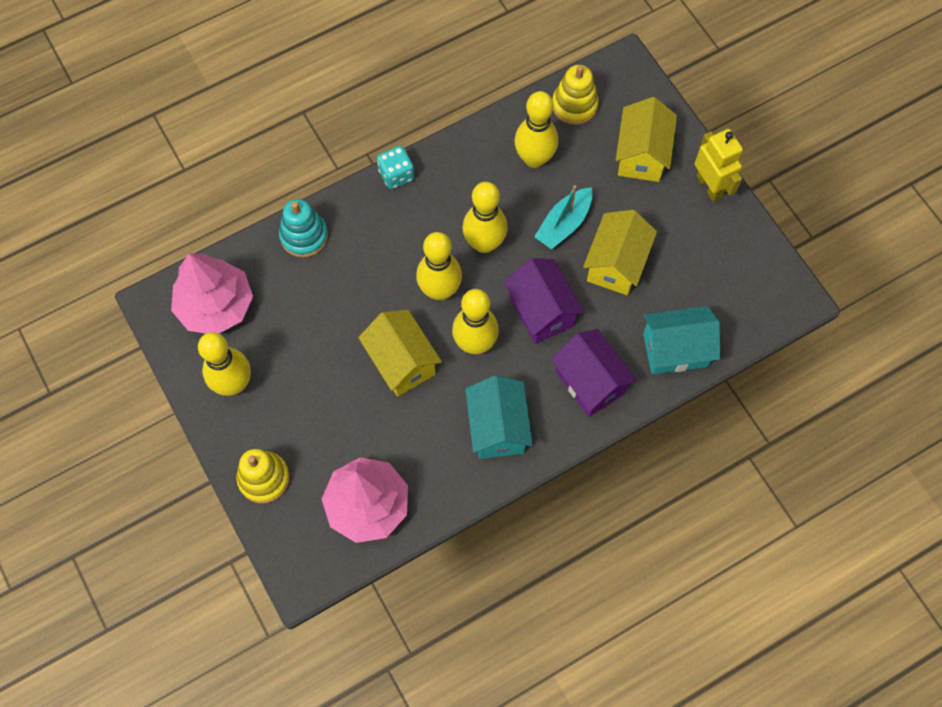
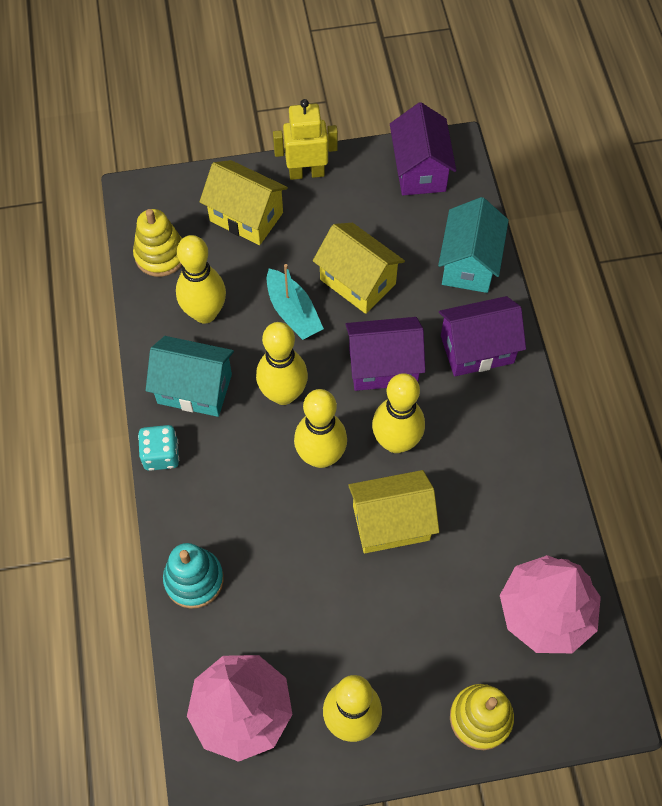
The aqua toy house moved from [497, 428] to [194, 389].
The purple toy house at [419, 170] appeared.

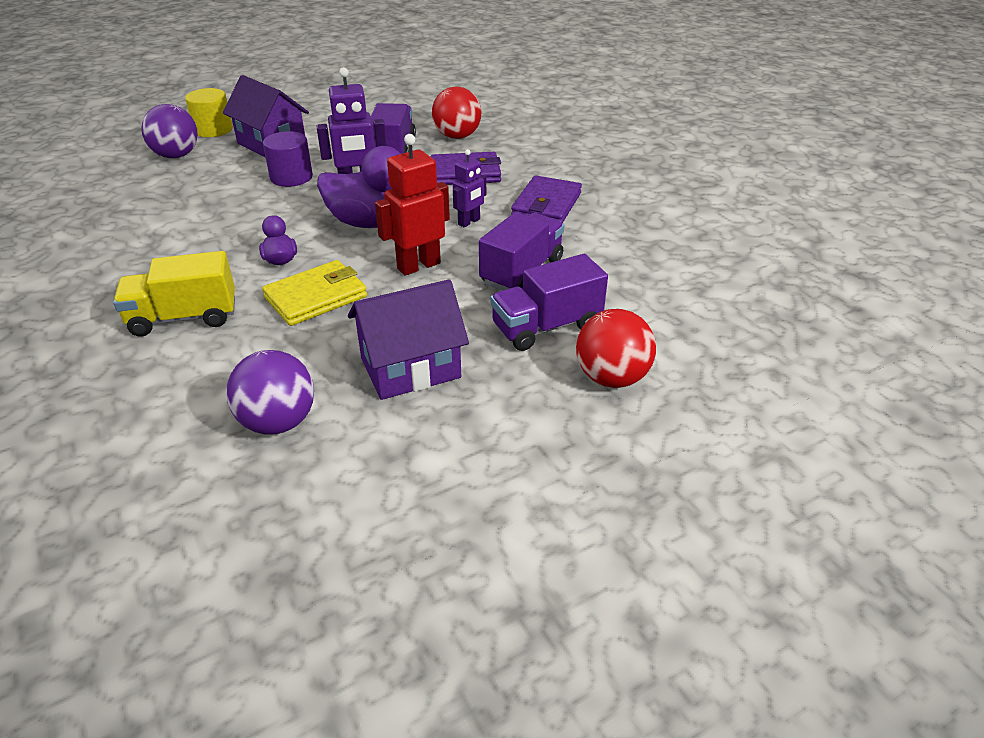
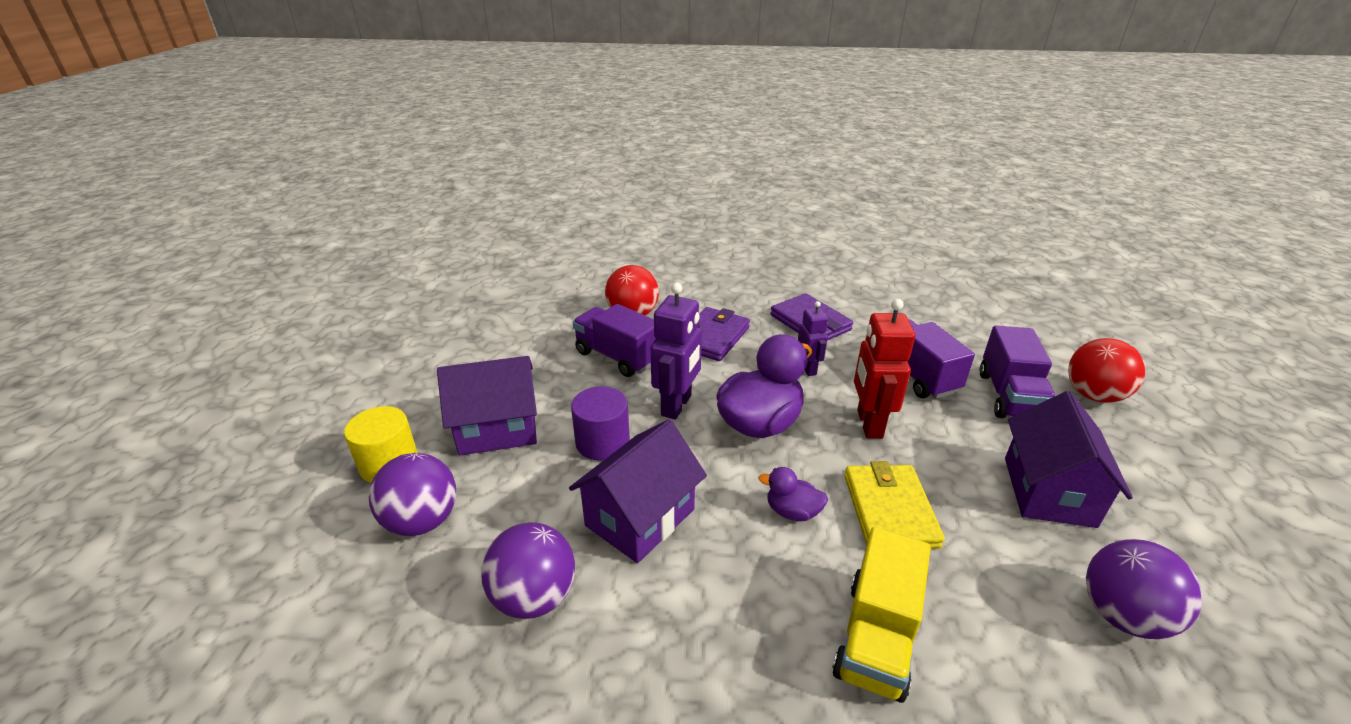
The purple ball at [534, 597] appeared.
The purple toy house at [640, 517] appeared.

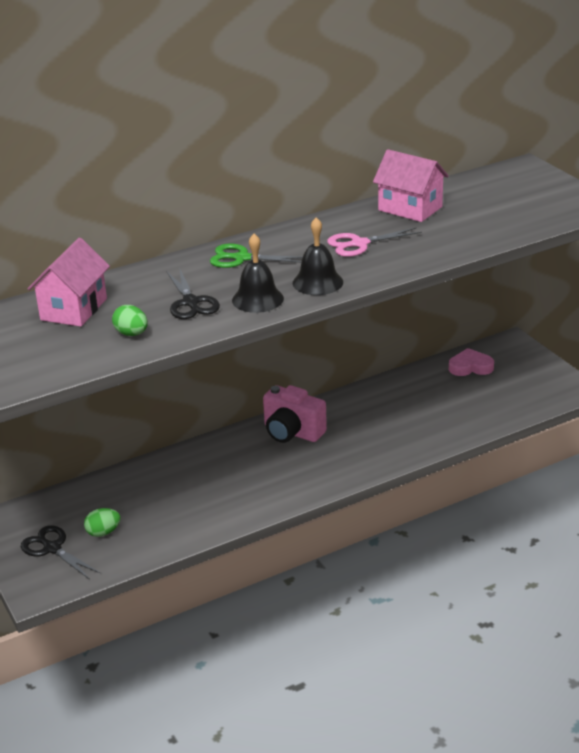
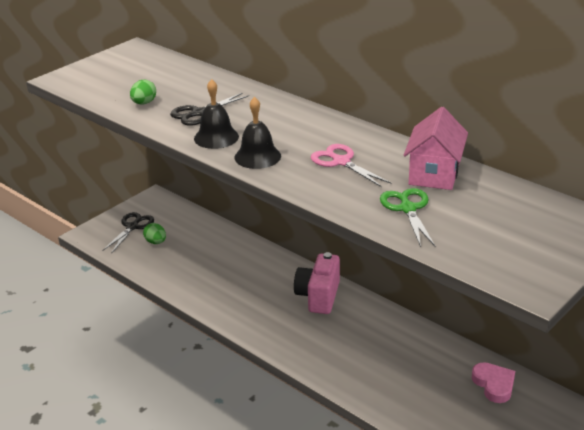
The green shears moved from [242, 258] to [408, 209].
The rose-pink toy house at [74, 309] disappeared.

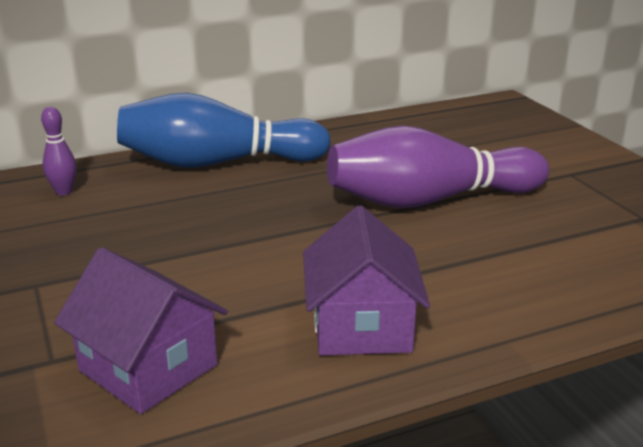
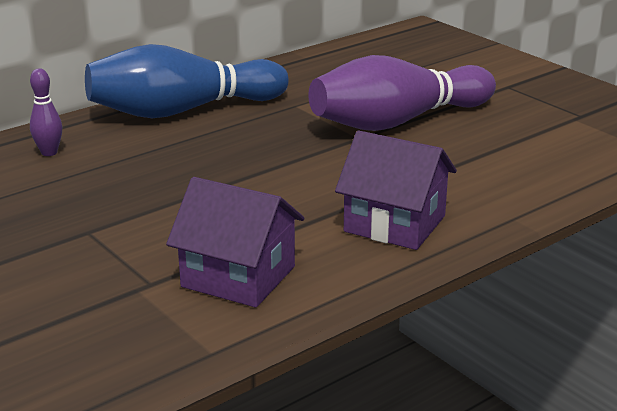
The purple toy house at [361, 326] turned 45 degrees counterclockwise.

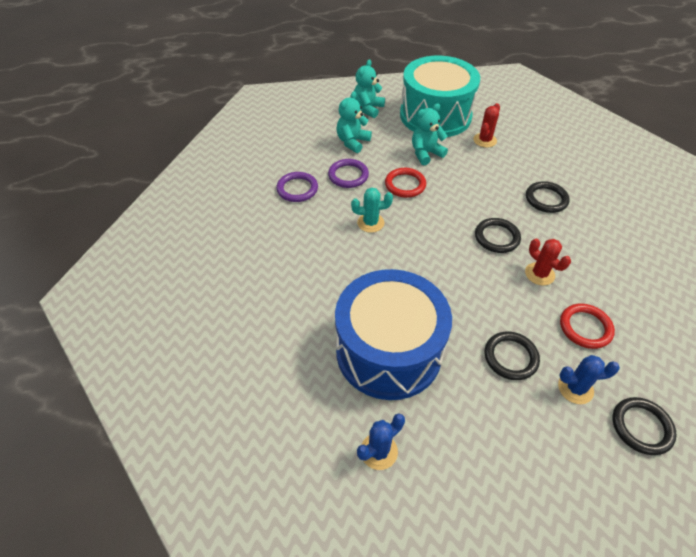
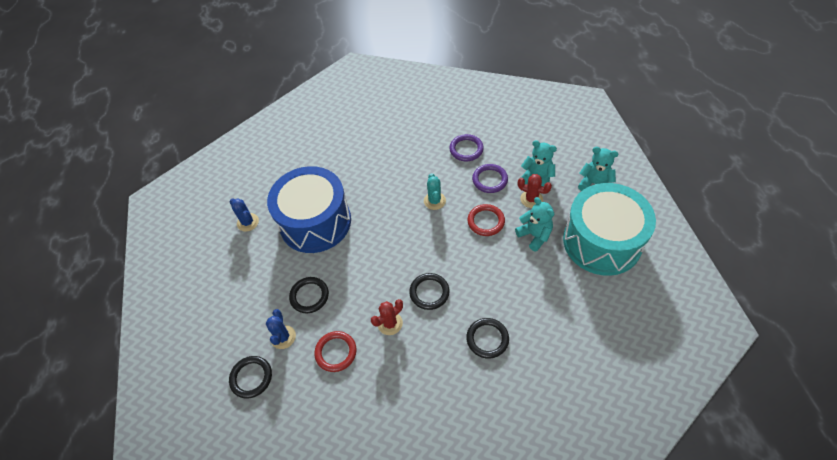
The scarlet saguaro cactus moved from [484, 140] to [531, 199].

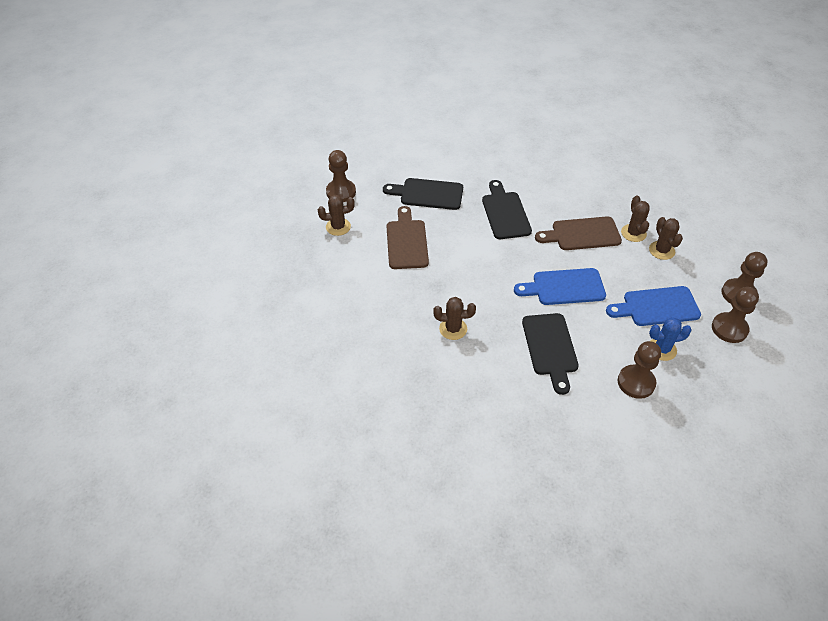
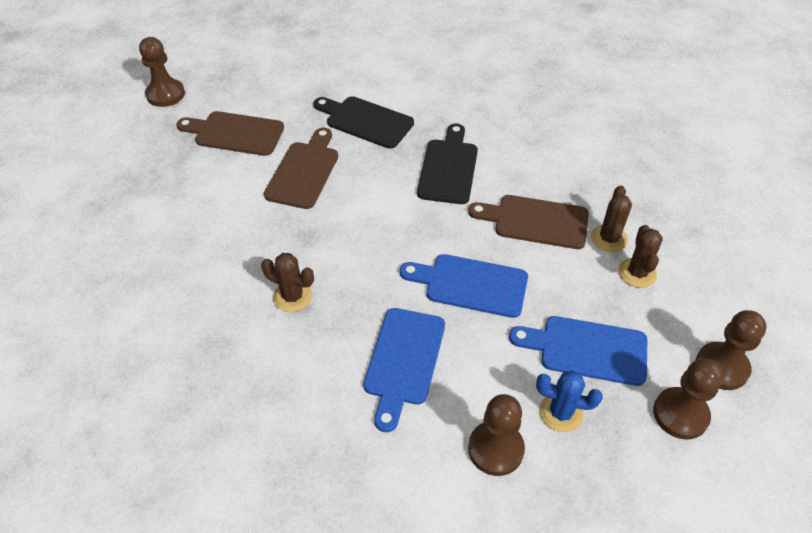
The dark brown chess pawn moved from [341, 192] to [165, 94].
The dark brown saguaro cactus at [338, 227] was replaced by the dark brown cutting board at [235, 133].
The ebony cutting board at [550, 348] became the royal blue cutting board at [404, 361].

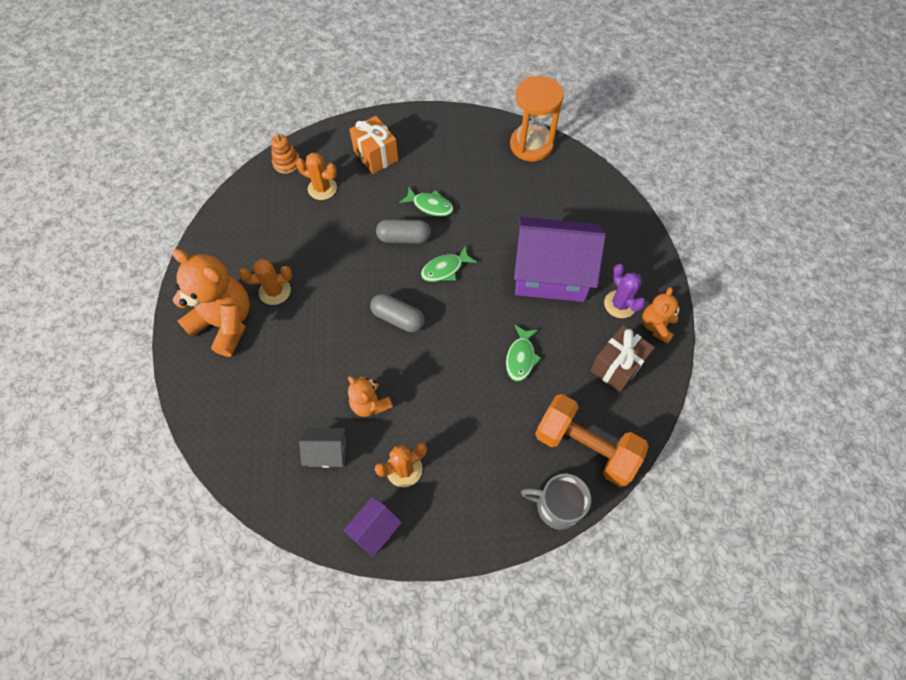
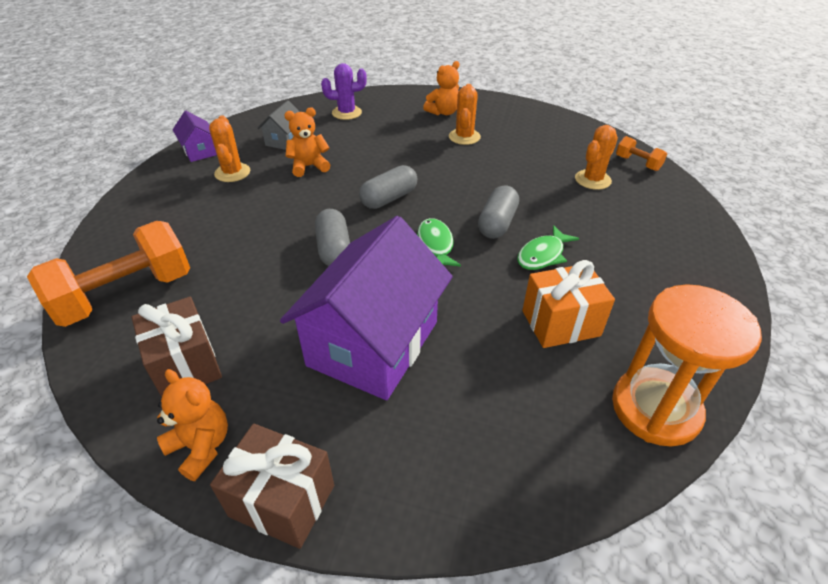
The dark brown present at [282, 500] appeared.
The grey pill at [334, 249] appeared.
The purple saguaro cactus moved from [620, 304] to [346, 113].
The bright orange teddy at [225, 323] changed to 0.54 times the size.
The bright orange present moved from [376, 156] to [561, 323].
The bright orange ring stacker at [287, 163] was replaced by the bright orange hand weight at [637, 163].
The green toy fish at [521, 358] disappeared.
The grey mug at [556, 506] disappeared.

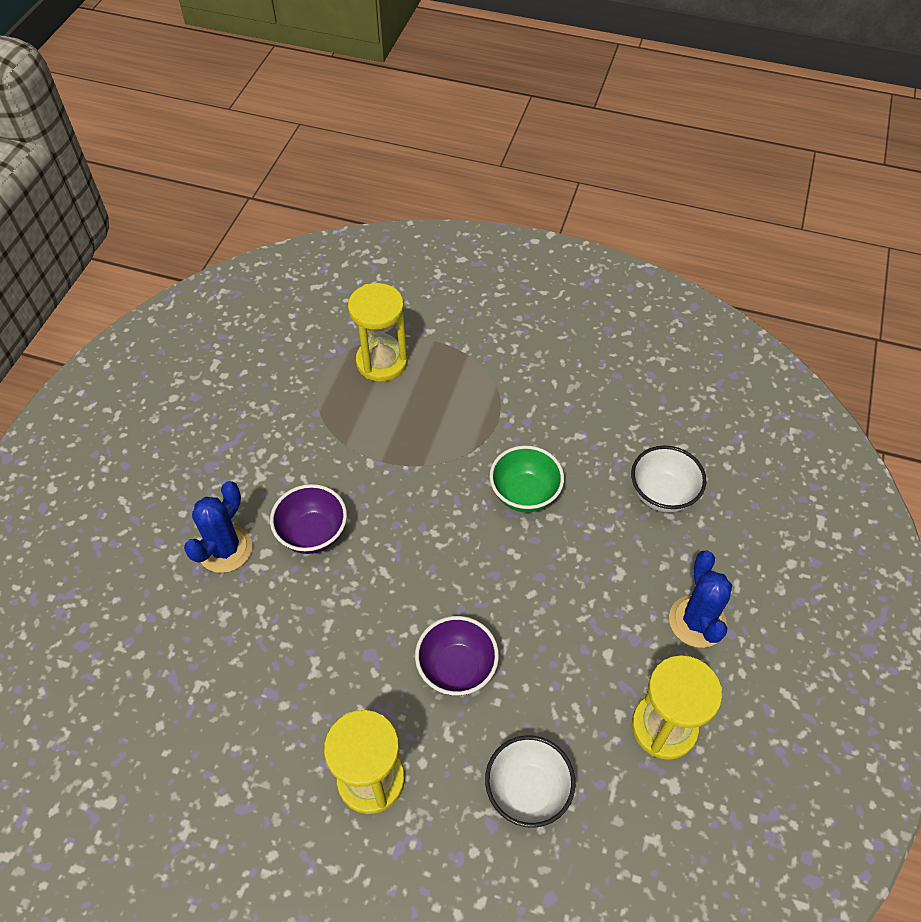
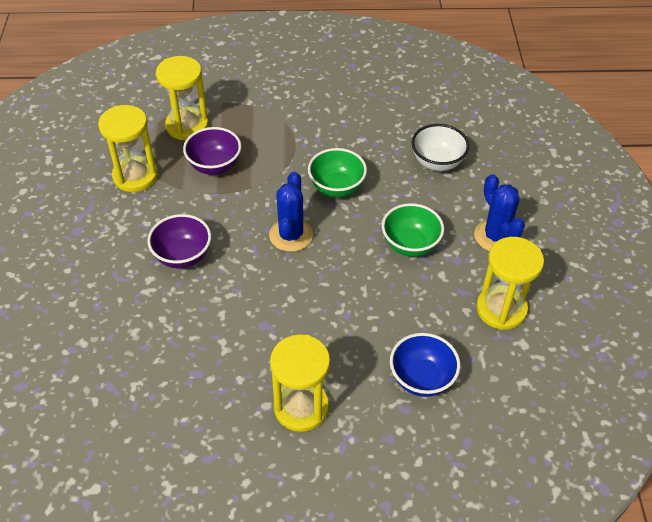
The yellow hourglass at [135, 176] appeared.
The purple deep dish moved from [457, 668] to [214, 166].
The royal blue saguaro cactus moved from [225, 549] to [291, 235].
The green deep dish at [410, 245] appeared.
The pure white deep dish at [527, 791] became the royal blue deep dish at [421, 379].

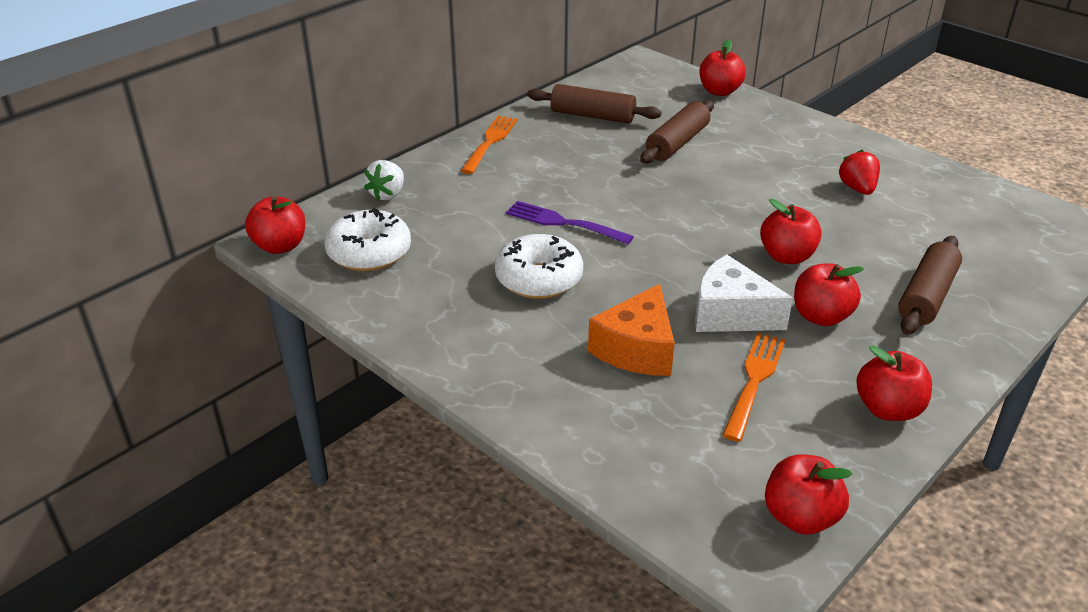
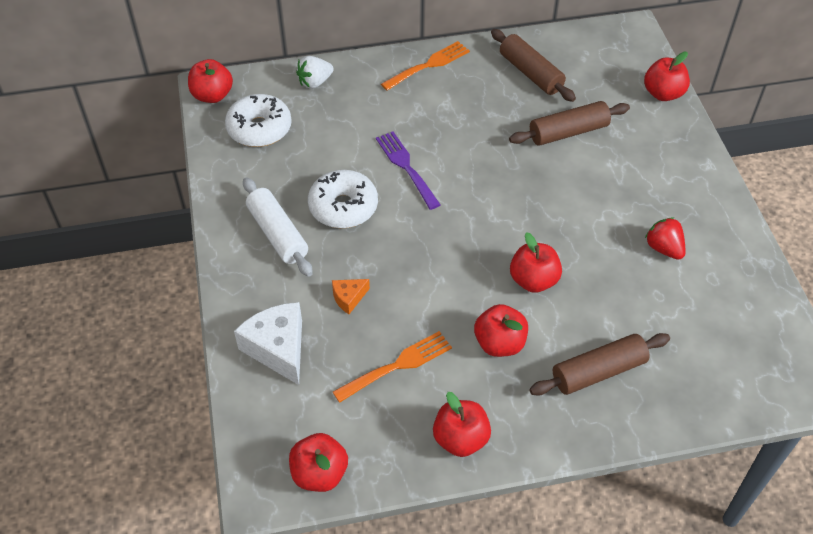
The pure white cheese wedge moved from [730, 314] to [278, 348].
The pure white dough roller at [277, 234] appeared.
The bright orange cheese wedge at [637, 349] changed to 0.51 times the size.
The scarlet strawberry at [857, 189] turned 60 degrees counterclockwise.

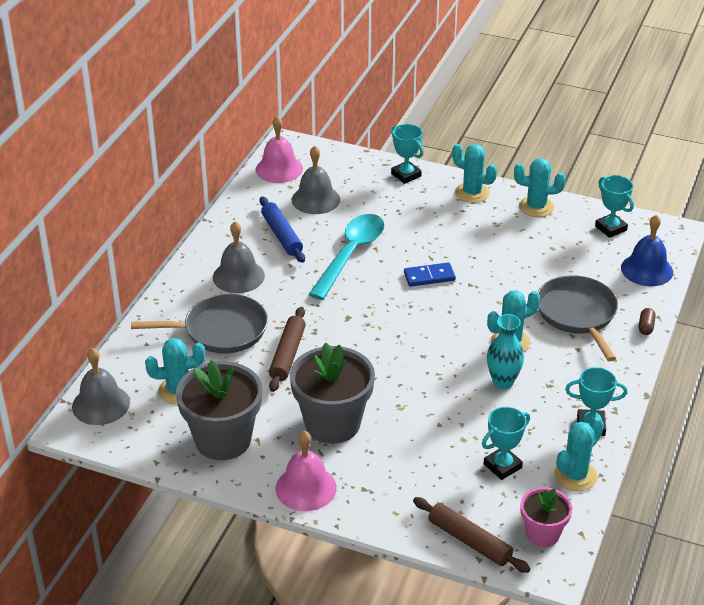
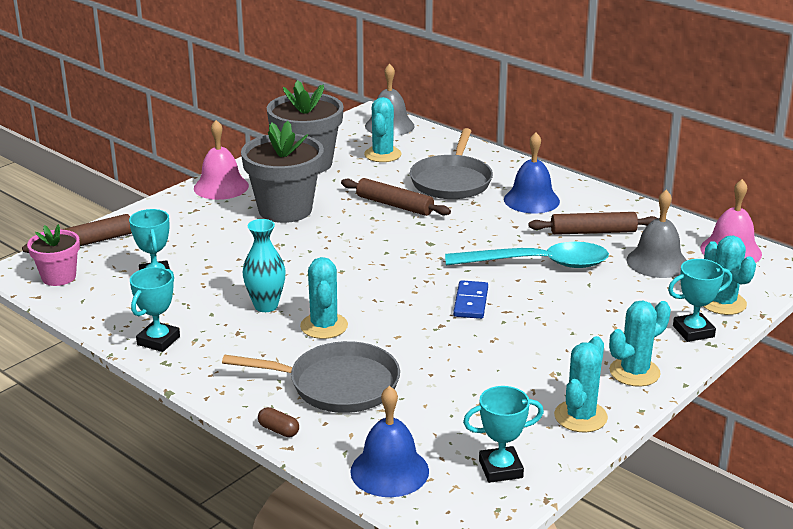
The aqua teaspoon at [350, 254] turned 45 degrees counterclockwise.
The grey school bell at [238, 276] became the royal blue school bell at [531, 200].
The royal blue dough roller at [282, 235] became the dark brown dough roller at [593, 232].
The aqua saguaro cactus moved from [575, 475] to [722, 303].

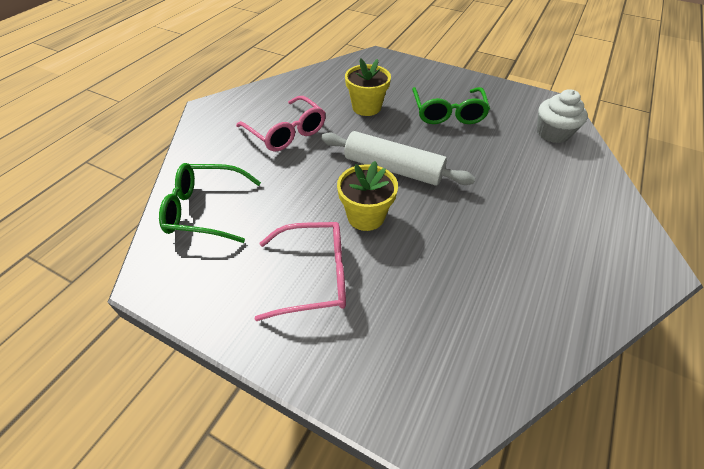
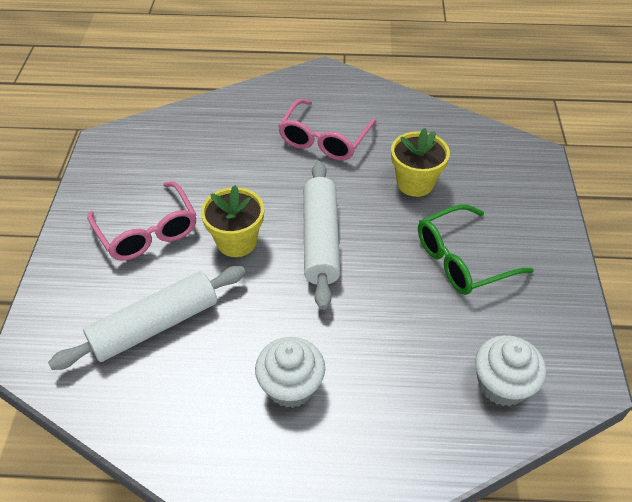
The pure white dough roller at [155, 326] appeared.
The pure white muffin at [291, 386] appeared.
The green eyeglasses at [205, 210] disappeared.

